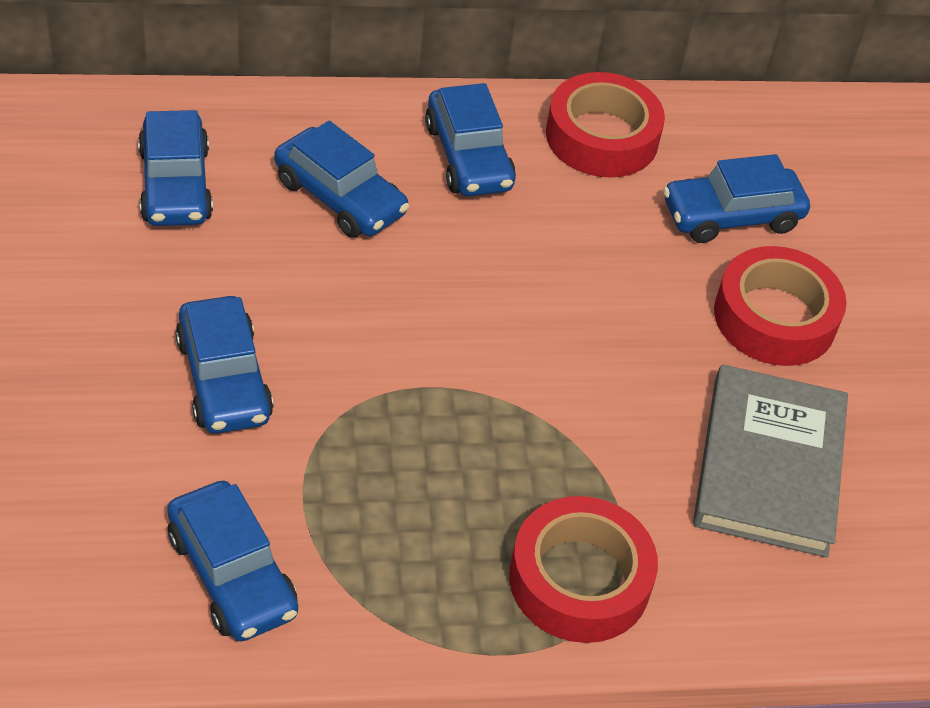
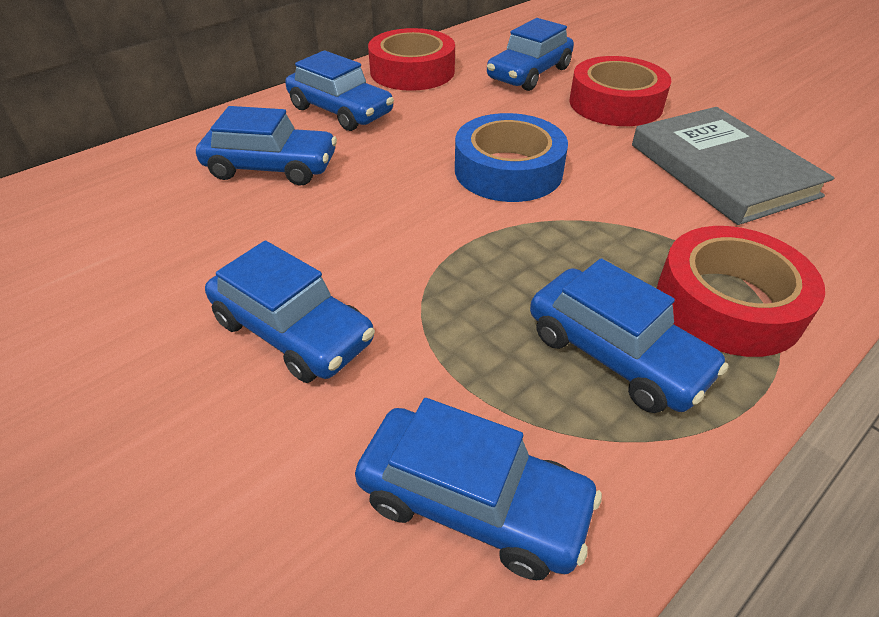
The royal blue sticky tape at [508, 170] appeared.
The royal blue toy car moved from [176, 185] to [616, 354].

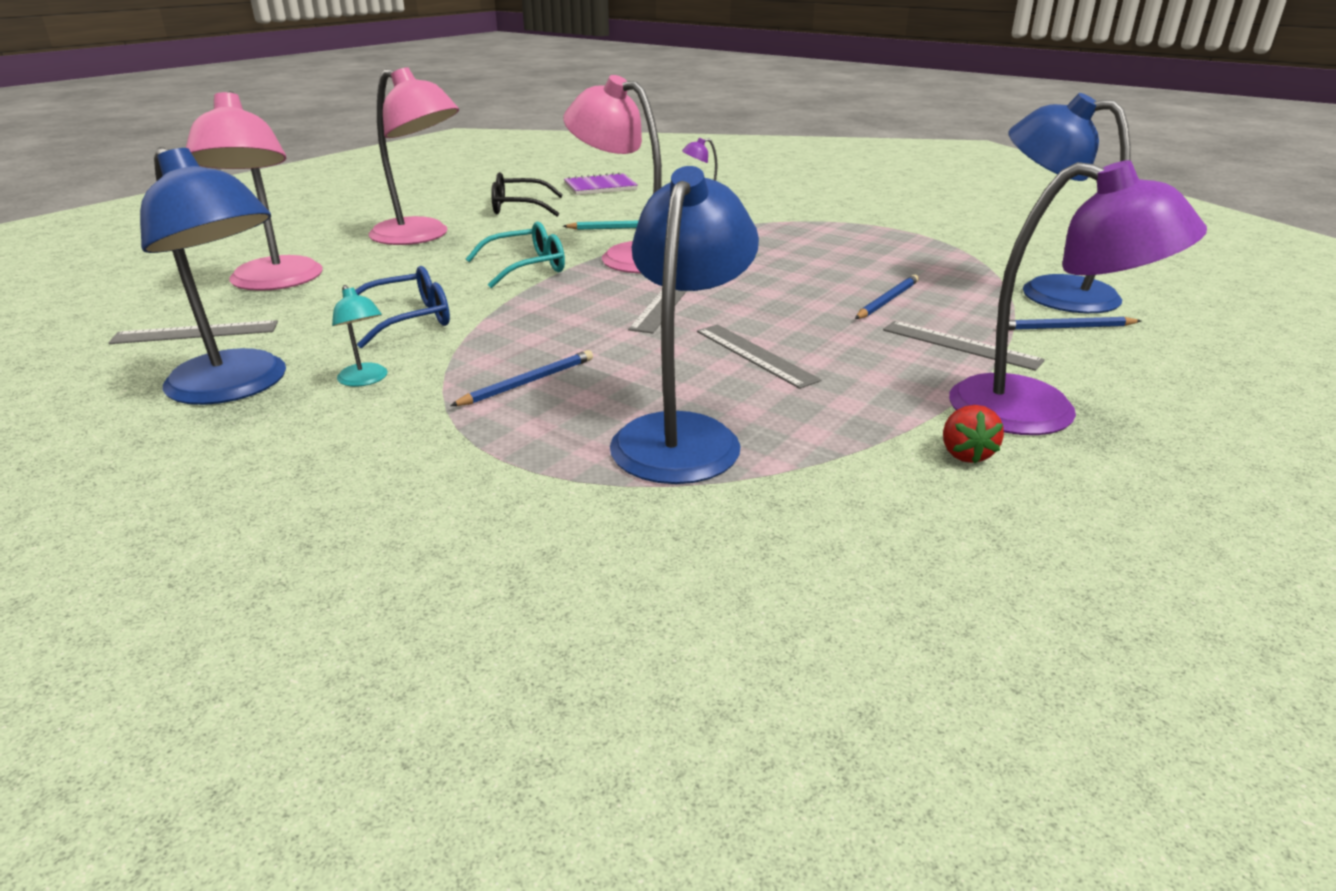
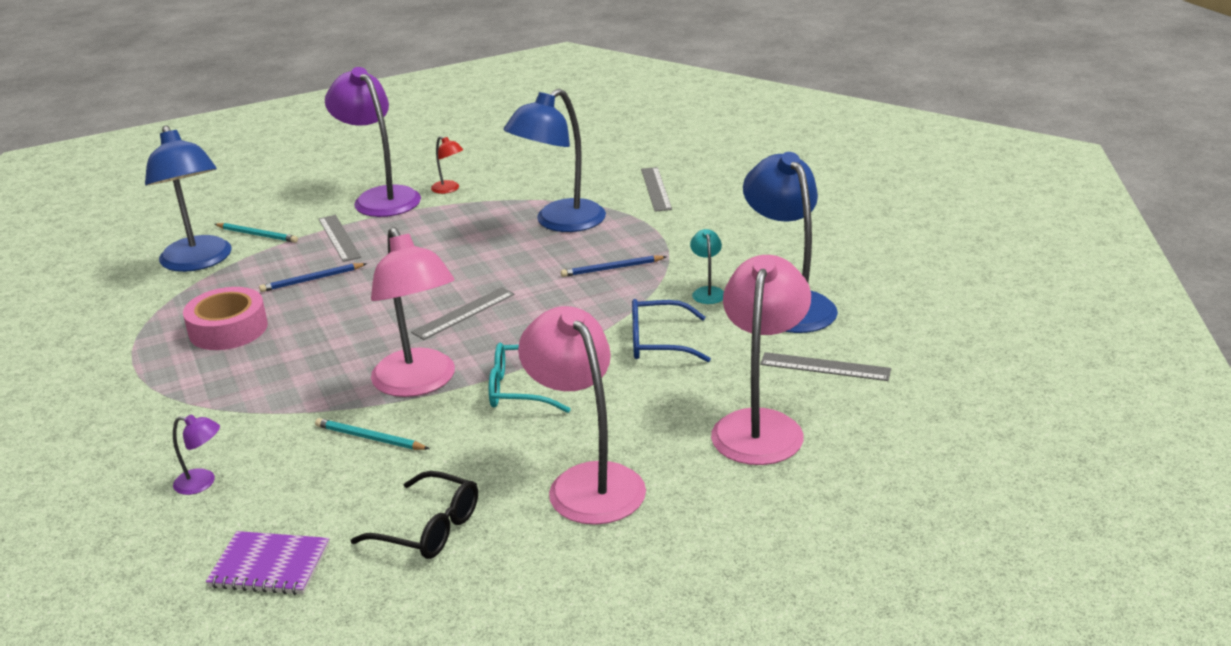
The rose-pink sticky tape at [228, 329] appeared.
The royal blue wooden pencil at [1066, 328] became the aqua wooden pencil at [257, 235].
The scarlet strawberry at [965, 454] was replaced by the scarlet desk lamp at [449, 189].
The grey ruler moved from [755, 355] to [656, 189].

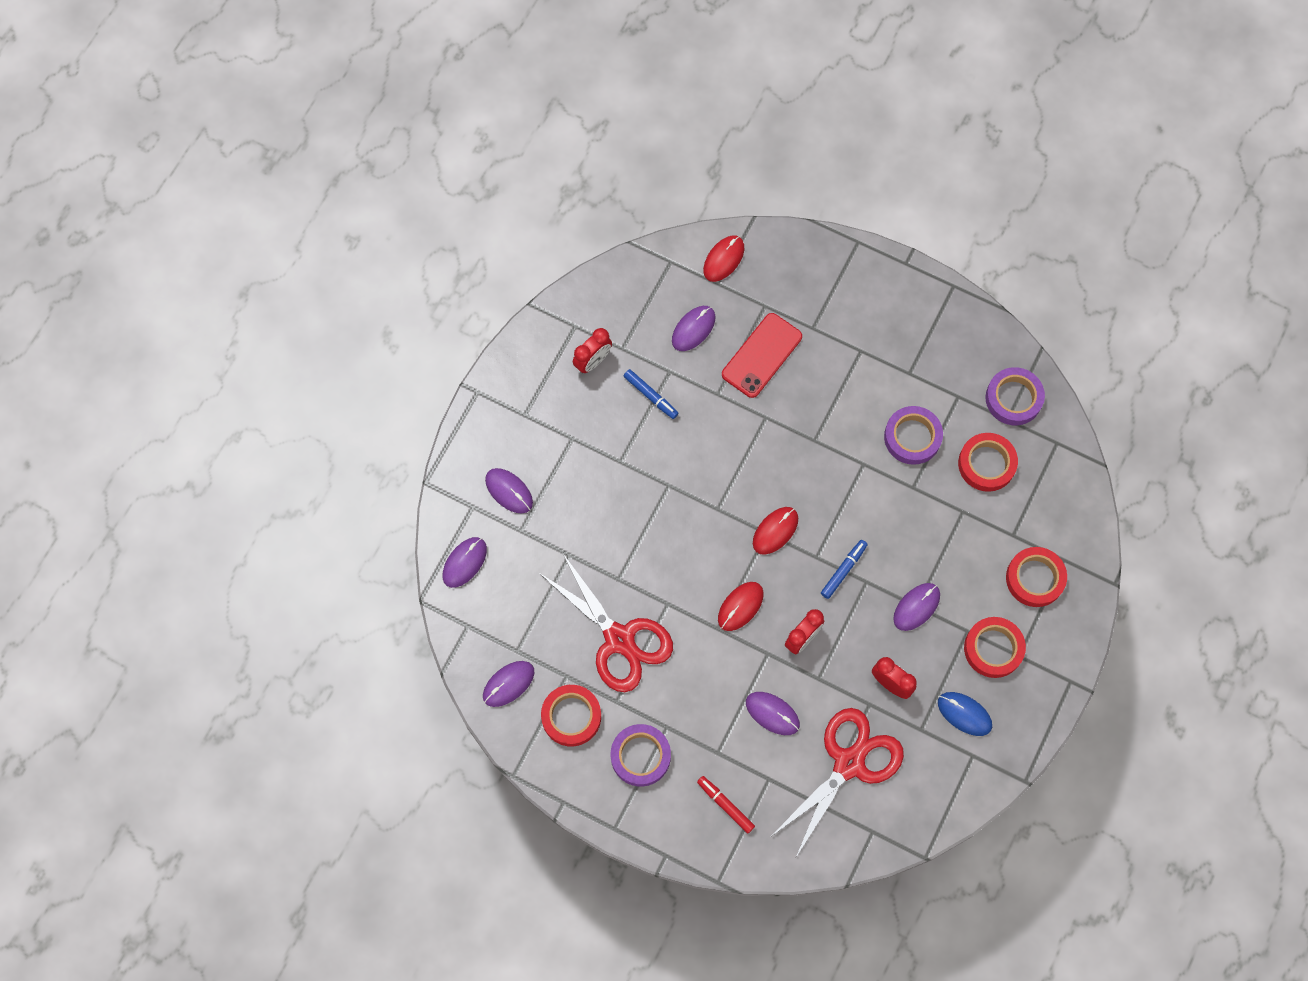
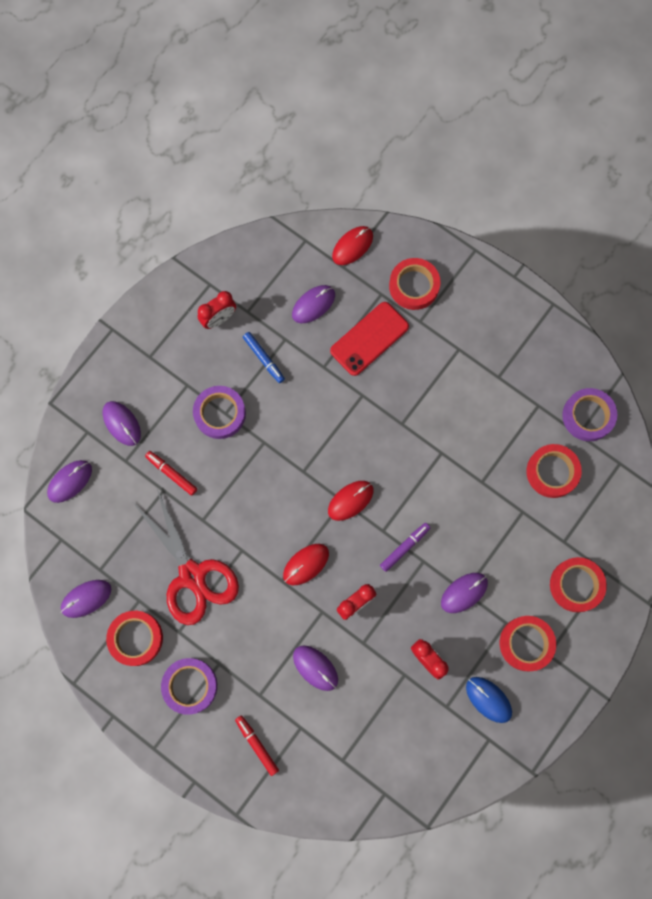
The scarlet marker at [171, 473] appeared.
The purple sticky tape moved from [912, 437] to [220, 413].
The royal blue marker at [843, 570] became the purple marker at [405, 547].
The scarlet sticky tape at [414, 286] appeared.
The scarlet shears at [849, 763] disappeared.

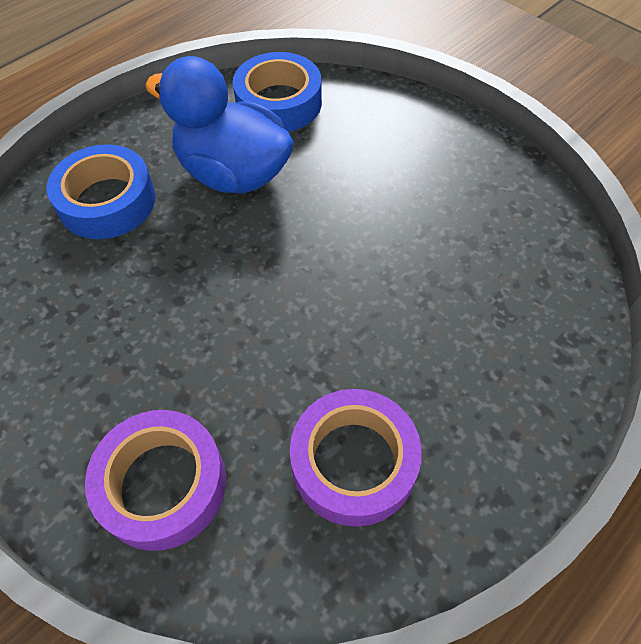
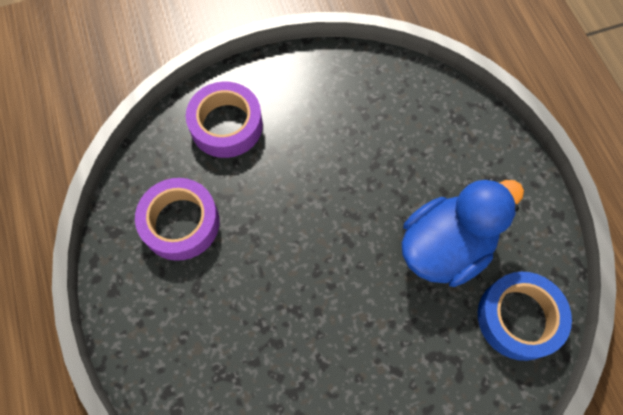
The royal blue sticky tape at [107, 201] disappeared.

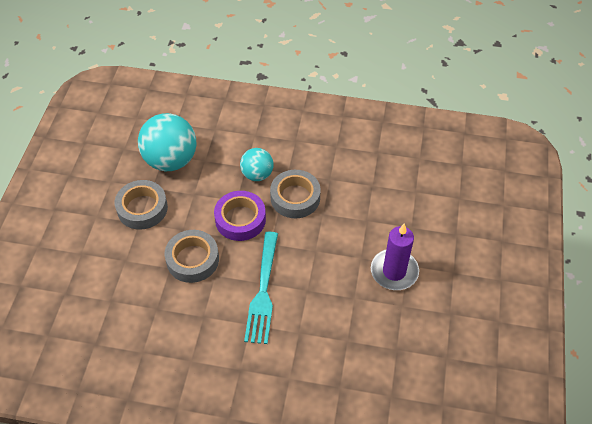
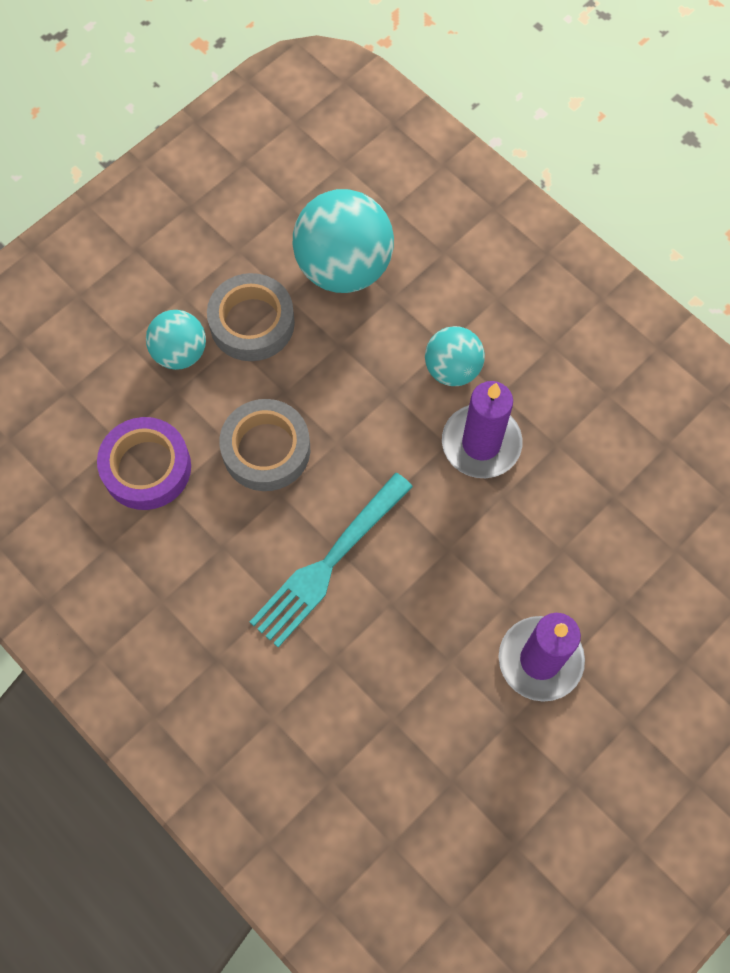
The purple sticky tape moved from [240, 219] to [146, 468].
The aqua ball at [180, 353] appeared.
The grey sticky tape at [295, 198] was replaced by the purple candle at [481, 443].

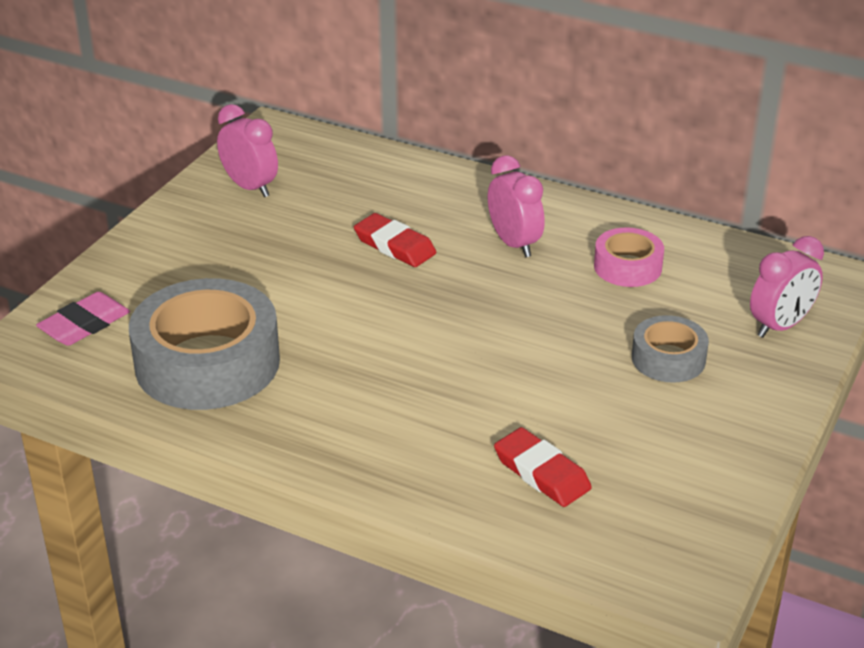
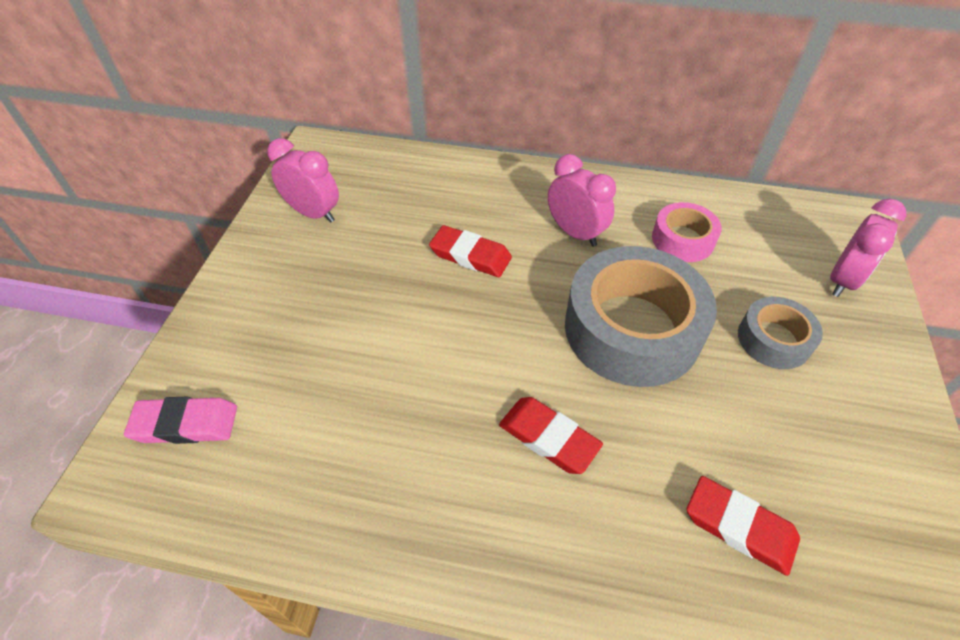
The rose-pink gum eraser at [84, 324] turned 60 degrees clockwise.
The scarlet gum eraser at [548, 438] appeared.
The grey sticky tape moved from [207, 363] to [632, 329].

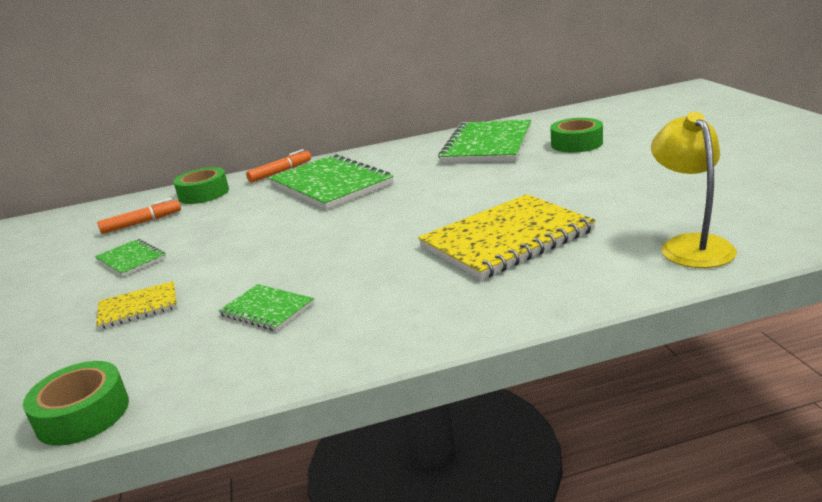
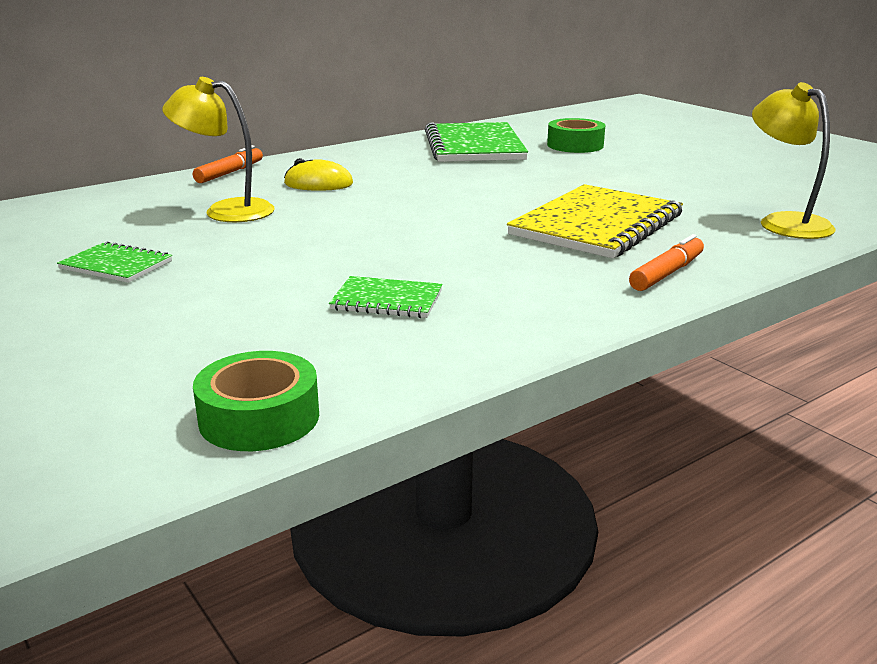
The yellow desk lamp at [226, 211] appeared.
The green notebook at [330, 184] was replaced by the yellow PC mouse at [318, 184].
The bright orange marker moved from [142, 223] to [667, 273].
The yellow notebook at [138, 307] disappeared.
The green sticky tape at [204, 193] disappeared.

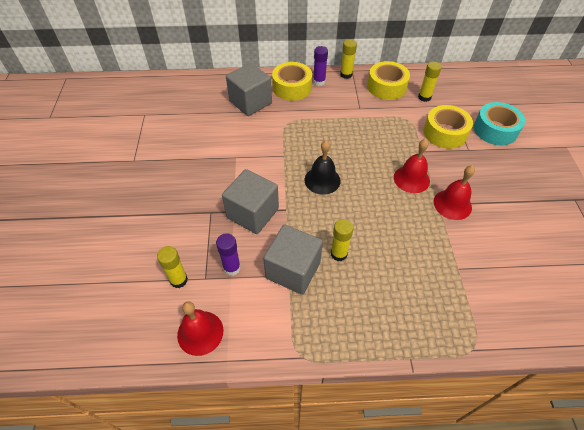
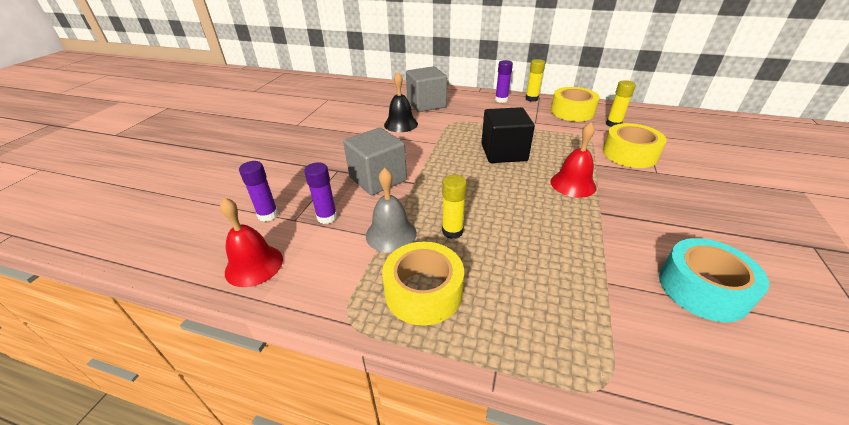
The yellow glue stick at [178, 280] became the purple glue stick at [268, 215].
The grey block at [293, 270] was replaced by the grey school bell at [391, 234].
The yellow sticky tape moved from [292, 87] to [423, 291].
The ebony school bell moved from [322, 180] to [401, 124].
The ebony block at [503, 152] appeared.
The aqua sticky tape moved from [495, 130] to [702, 288].
The scarlet school bell at [452, 204] disappeared.

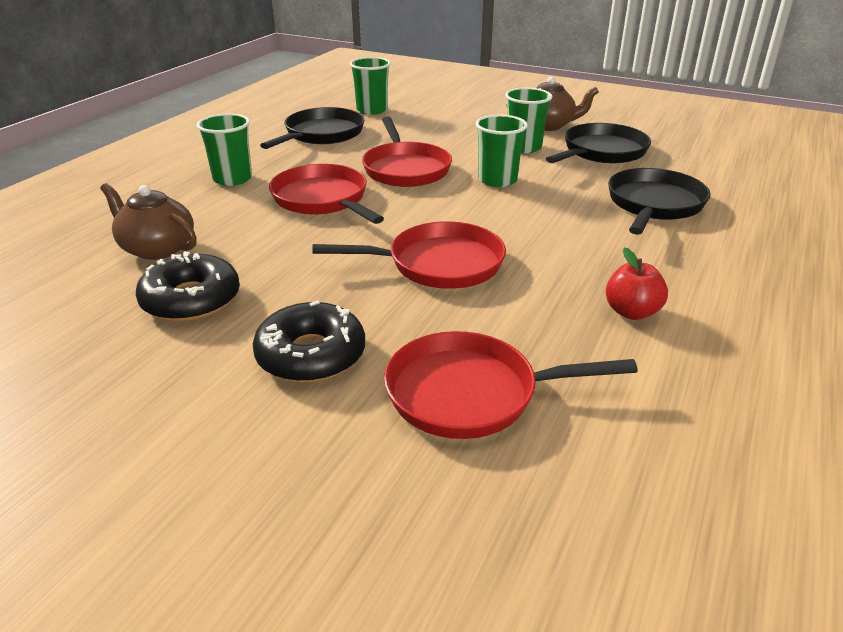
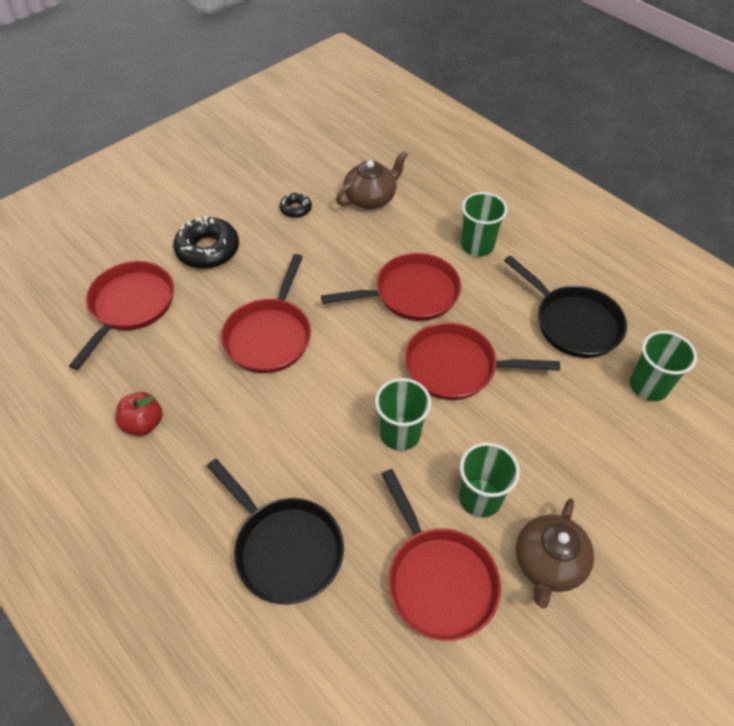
The ebony doughnut at [191, 300] changed to 0.52 times the size.
The ebony skillet at [601, 152] became the scarlet skillet at [438, 579].

